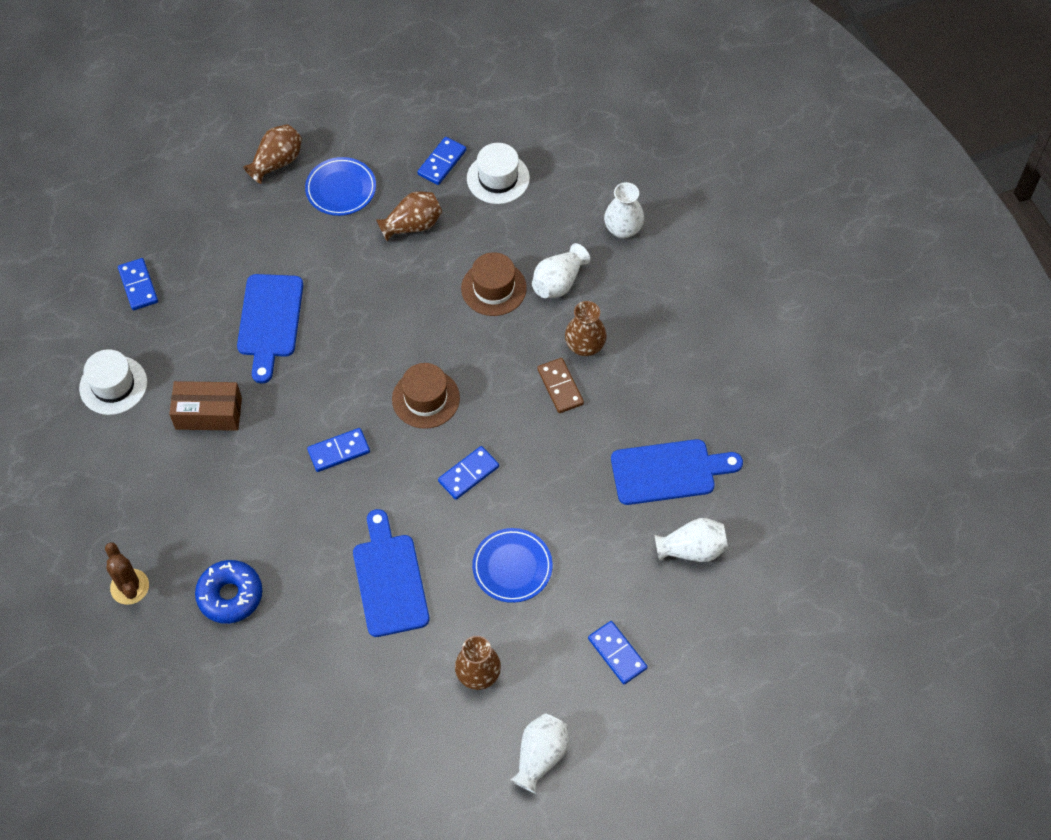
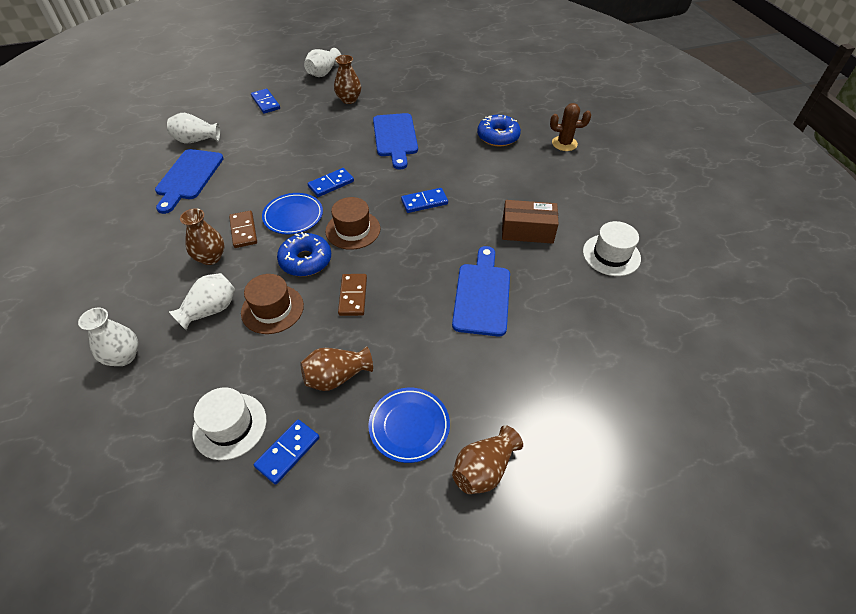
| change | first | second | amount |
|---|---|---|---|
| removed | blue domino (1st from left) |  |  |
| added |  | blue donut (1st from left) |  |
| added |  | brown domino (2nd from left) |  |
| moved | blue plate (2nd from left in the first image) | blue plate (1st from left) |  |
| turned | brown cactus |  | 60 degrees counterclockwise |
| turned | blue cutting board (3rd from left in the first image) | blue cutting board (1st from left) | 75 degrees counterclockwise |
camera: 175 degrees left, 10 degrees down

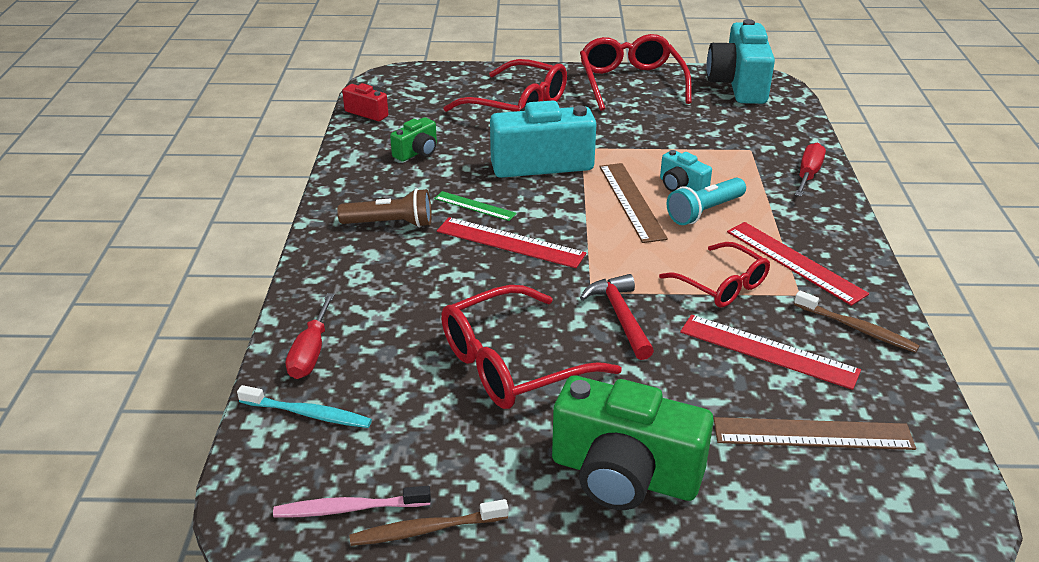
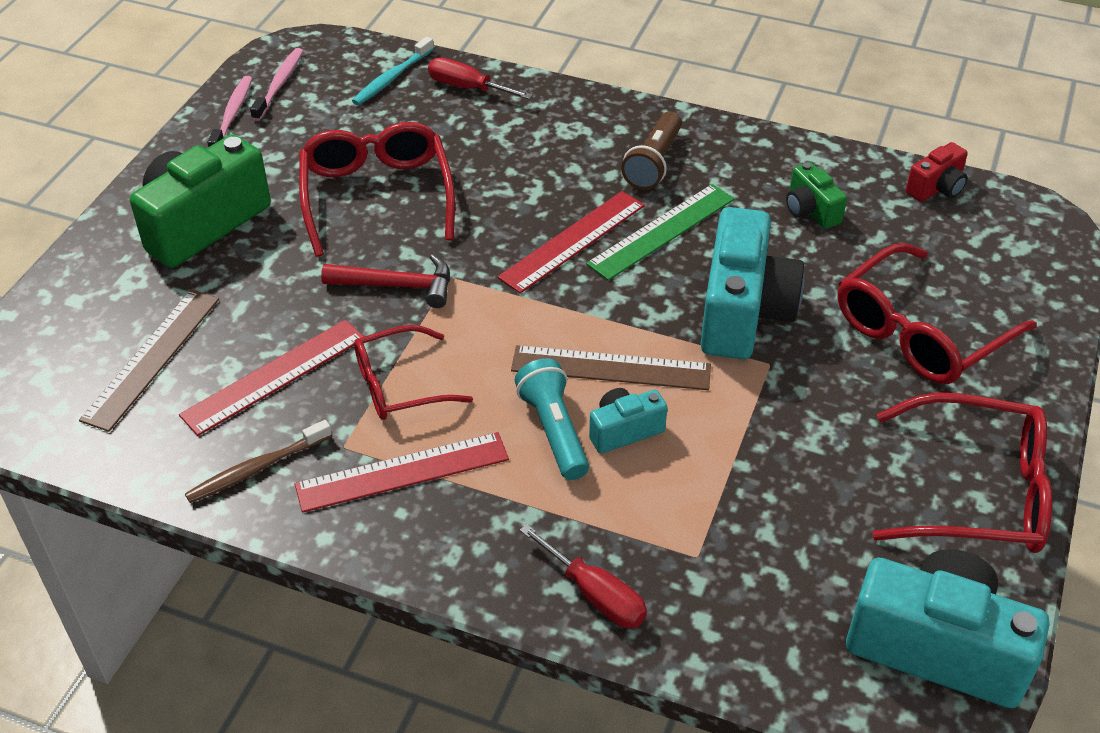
| change | first | second | amount |
|---|---|---|---|
| recoloured | brown toothbrush (1st from left) | pink toothbrush (1st from left) |  |
| resized | green ruler |  | x1.68 |
camera: 110 degrees right, 10 degrees up

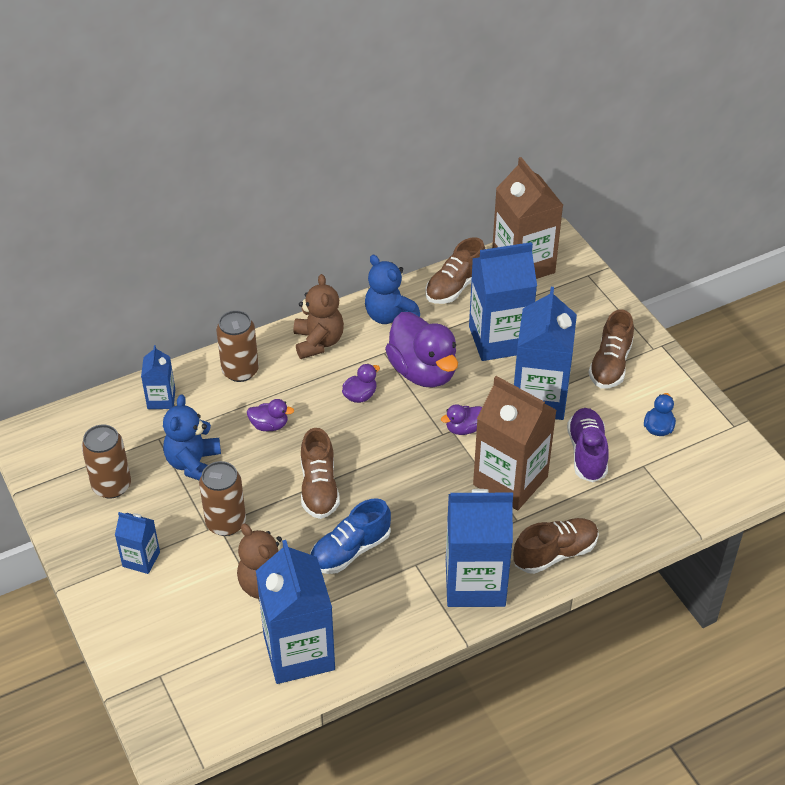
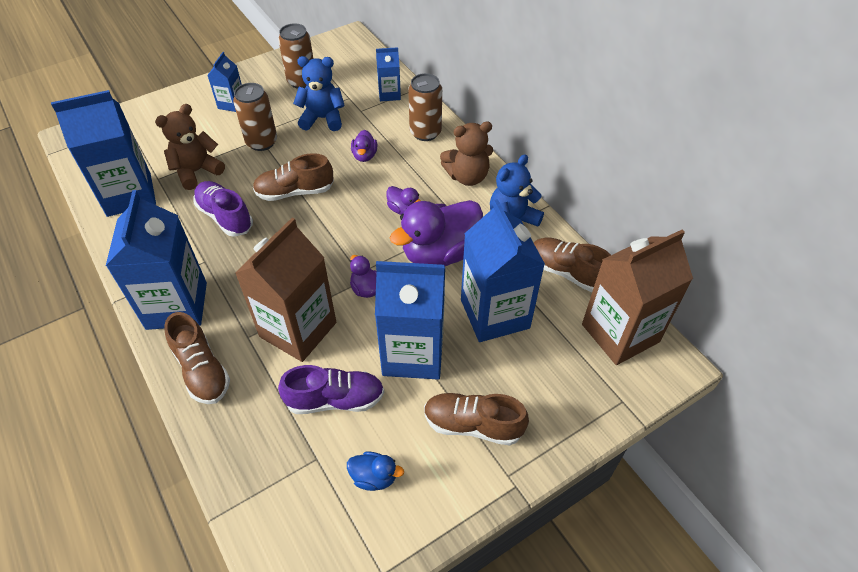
| change | first | second | amount |
|---|---|---|---|
| recoloured | blue shoe | purple shoe (1st from left) |  |
camera: 85 degrees right, 5 degrees up

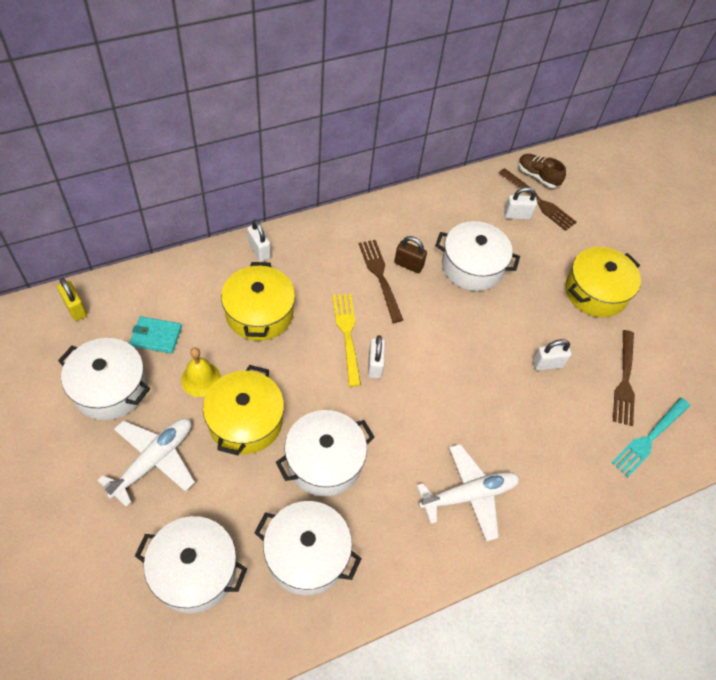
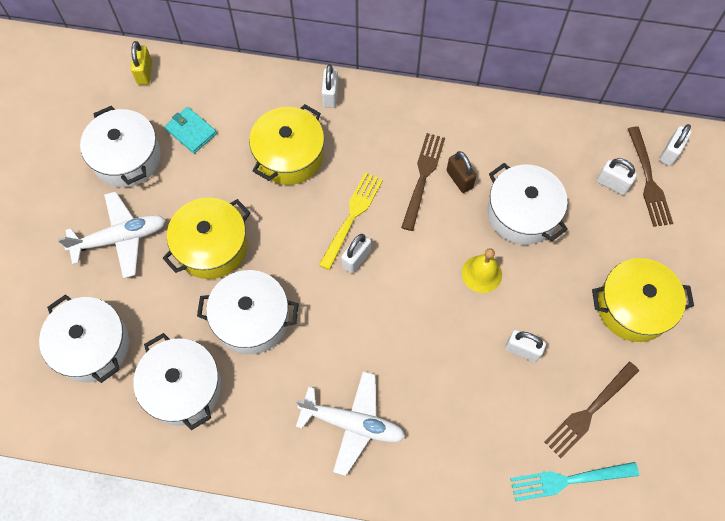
| change | first | second | amount |
|---|---|---|---|
| moved | yellow bell |  |  |
| replaced | brown shoe | white padlock (5th from left) |  |
camera: 40 degrees right, 10 degrees up

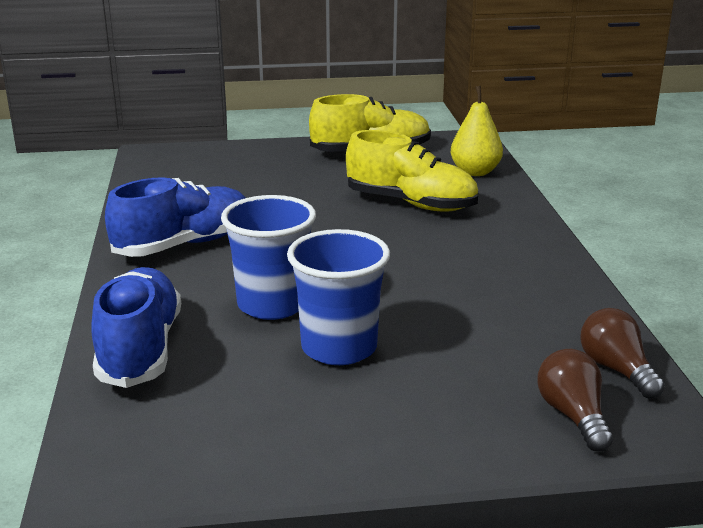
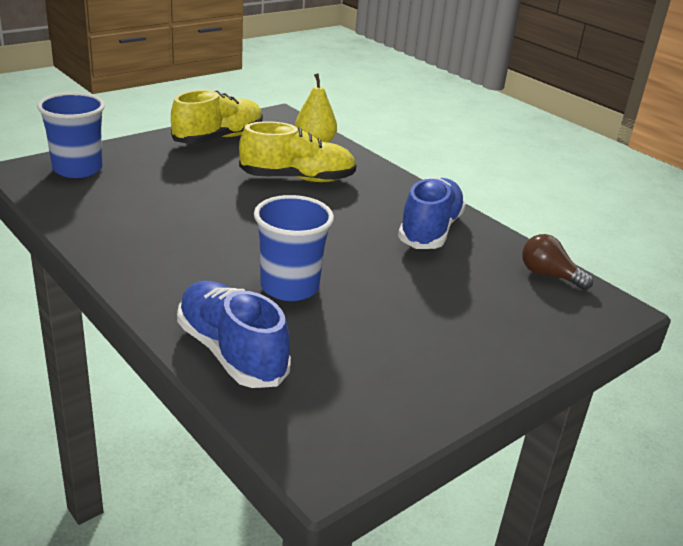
| change | first | second | amount |
|---|---|---|---|
| removed | brown light bulb (1st from left) |  |  |
| moved | blue shoe (2nd from left) |  |  |
| moved | blue cup (2nd from left in the first image) | blue cup (1st from left) |  |
camera: 35 degrees left, 5 degrees up

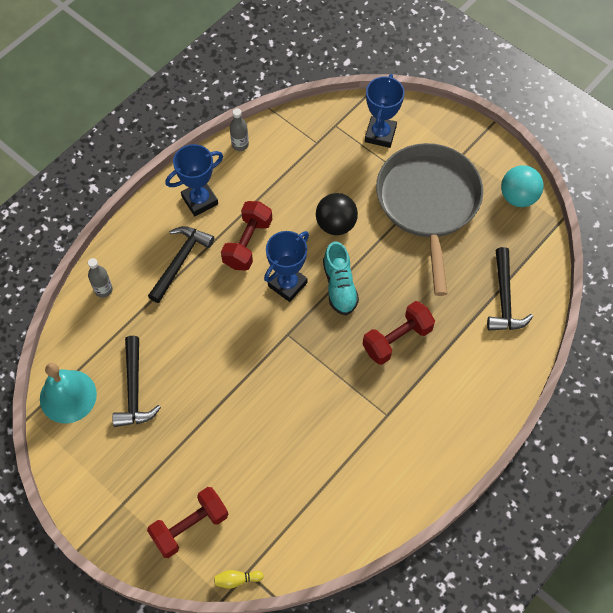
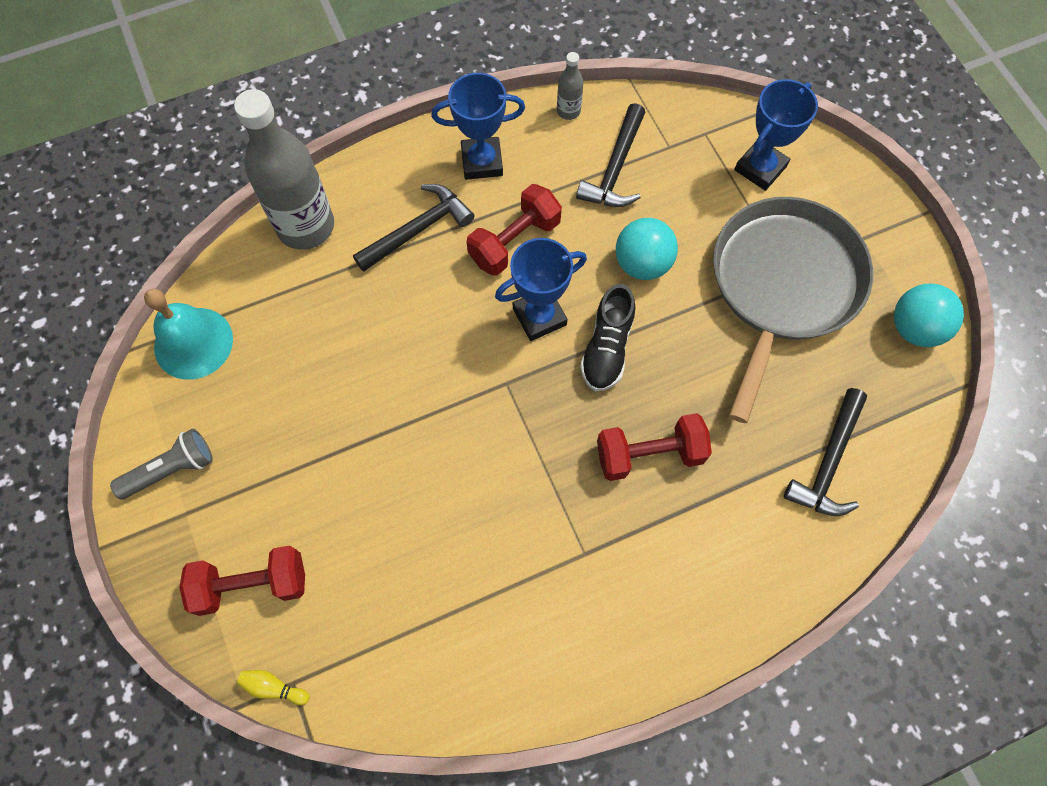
| change | first | second | amount |
|---|---|---|---|
| added |  | grey flashlight |  |
| moved | black hammer (1st from left in the first image) | black hammer (2nd from left) |  |
| recoloured | black ball | turquoise ball (1st from left) |  |
| recoloured | turquoise shoe | black shoe |  |
| resized | grey bottle (1st from left) |  | x2.31 |
camera: 25 degrees right, 5 degrees up

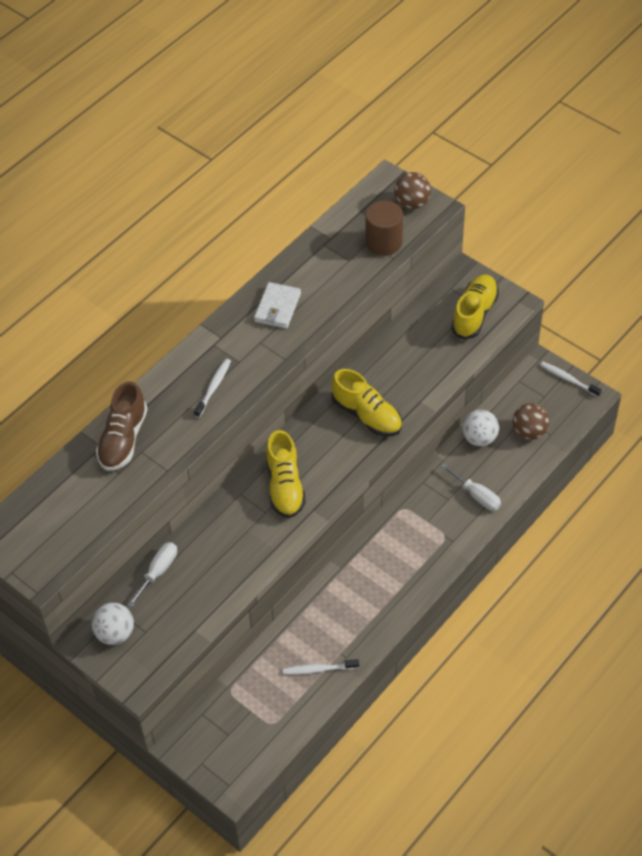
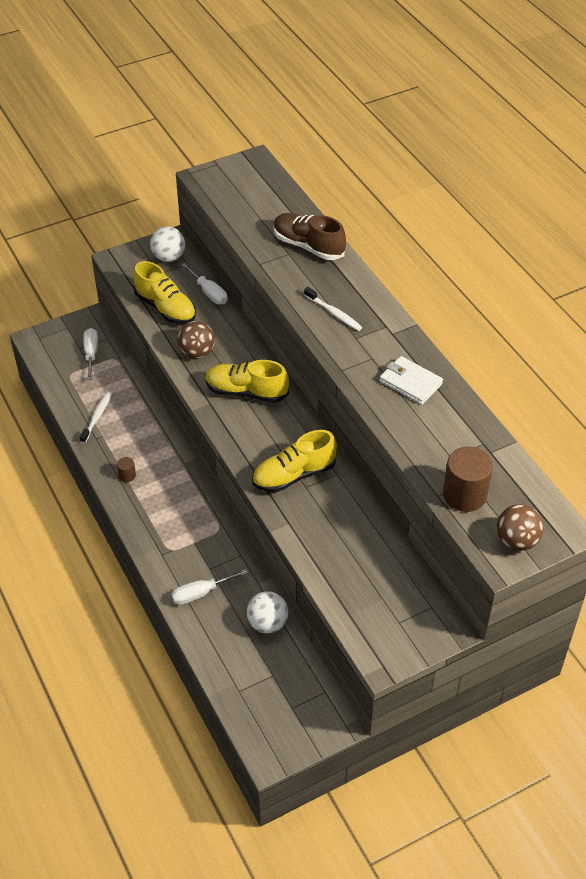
| change | first | second | amount |
|---|---|---|---|
| removed | white toothbrush (3rd from left) |  |  |
| added |  | white screwdriver (1st from left) |  |
| added |  | brown cylinder (1st from left) |  |
| moved | yellow shoe (3rd from left in the first image) | yellow shoe (1st from left) |  |
| moved | brown ball (2nd from left in the first image) | brown ball (1st from left) |  |
camera: 110 degrees right, 5 degrees down

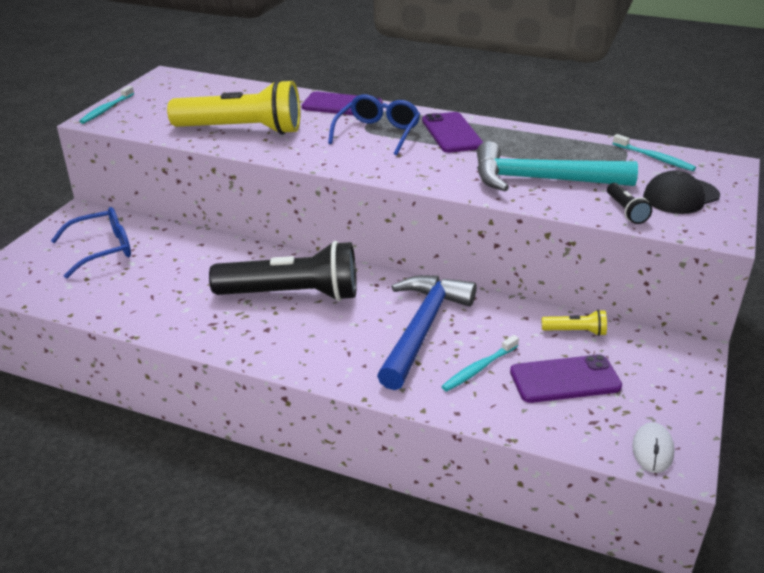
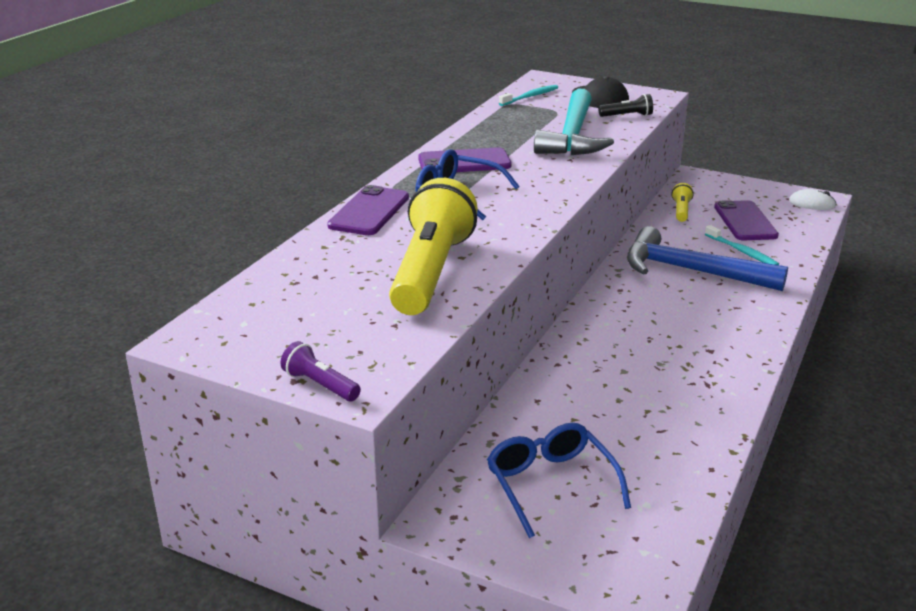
| change | first | second | amount |
|---|---|---|---|
| removed | black flashlight (1st from left) |  |  |
| replaced | turquoise toothbrush (1st from left) | purple flashlight |  |
camera: 85 degrees left, 5 degrees down

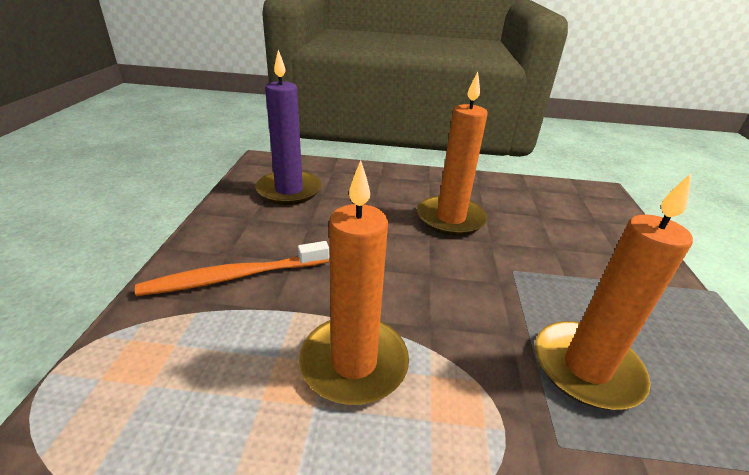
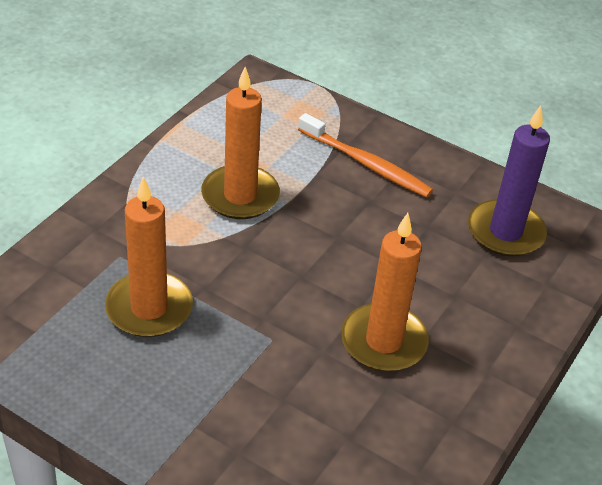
| change | first | second | amount |
|---|---|---|---|
| turned | orange toothbrush |  | 120 degrees clockwise |
camera: 115 degrees right, 10 degrees up

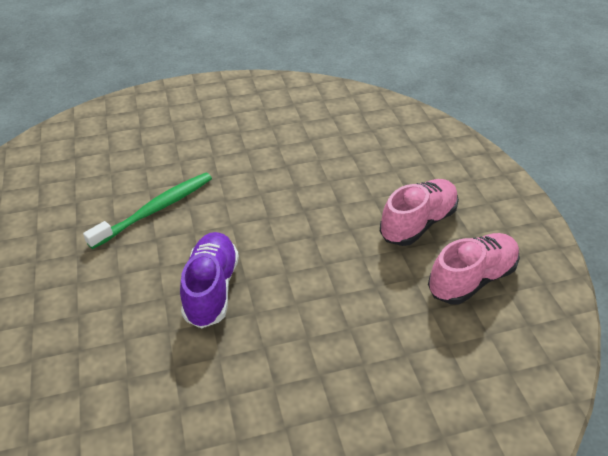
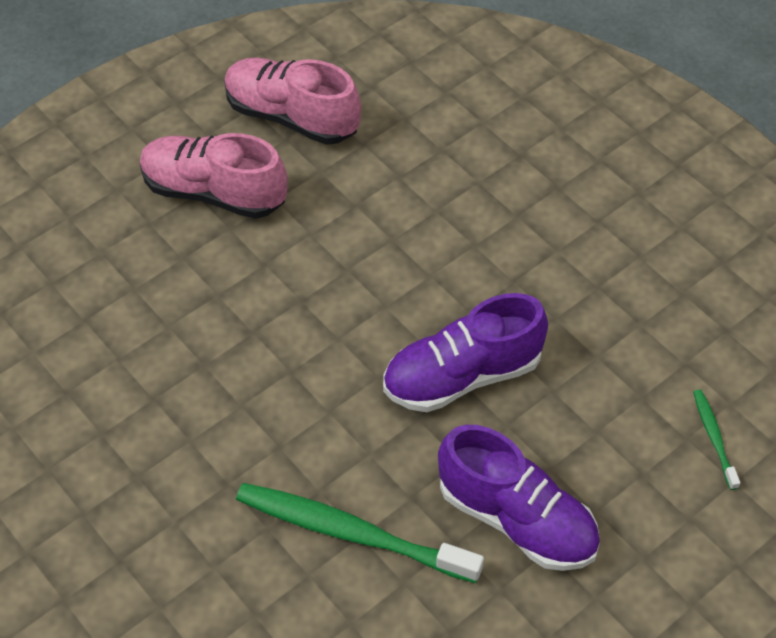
| change | first | second | amount |
|---|---|---|---|
| added |  | purple shoe (2nd from left) |  |
| added |  | green toothbrush (2nd from left) |  |
camera: 115 degrees left, 10 degrees up

